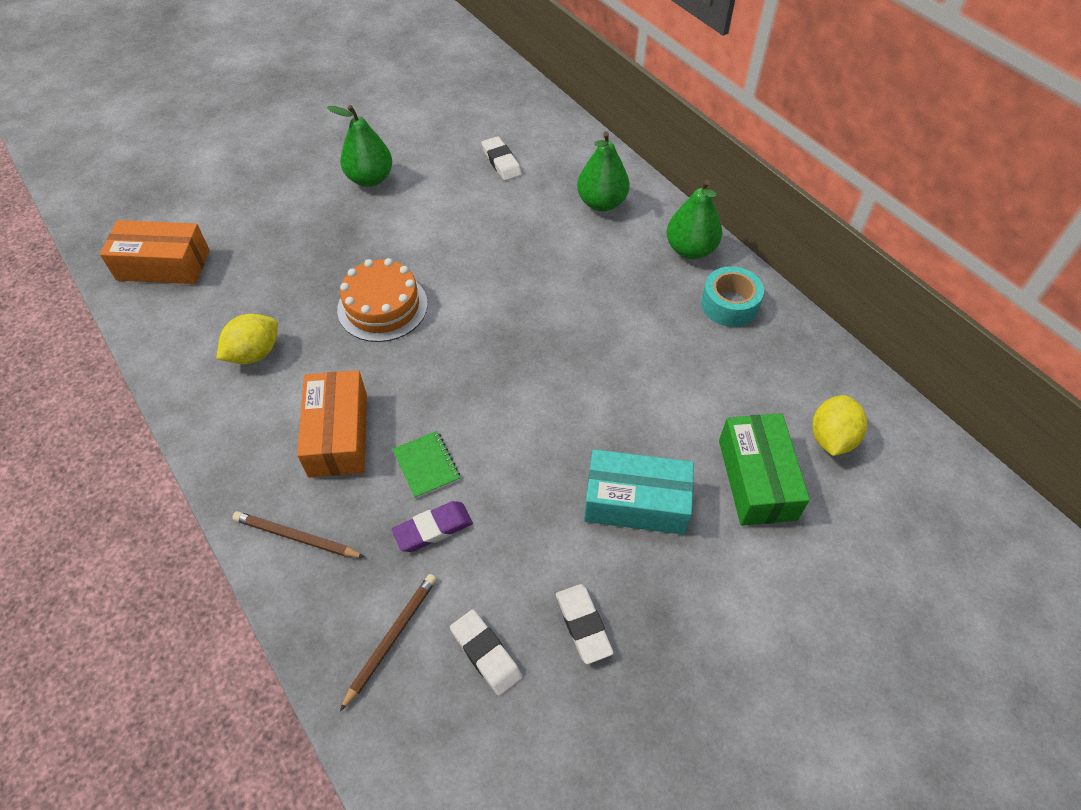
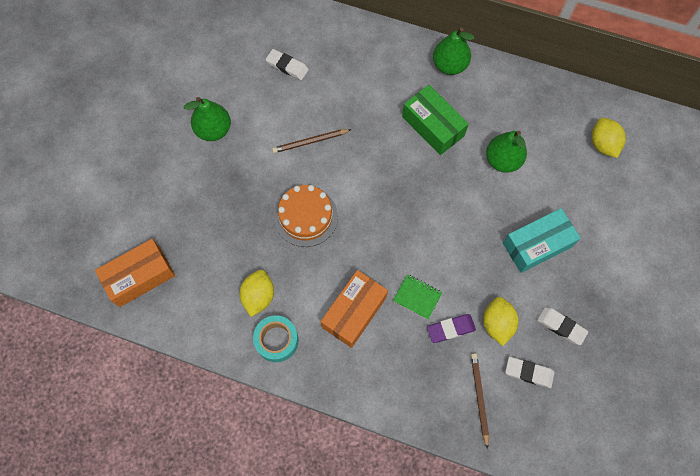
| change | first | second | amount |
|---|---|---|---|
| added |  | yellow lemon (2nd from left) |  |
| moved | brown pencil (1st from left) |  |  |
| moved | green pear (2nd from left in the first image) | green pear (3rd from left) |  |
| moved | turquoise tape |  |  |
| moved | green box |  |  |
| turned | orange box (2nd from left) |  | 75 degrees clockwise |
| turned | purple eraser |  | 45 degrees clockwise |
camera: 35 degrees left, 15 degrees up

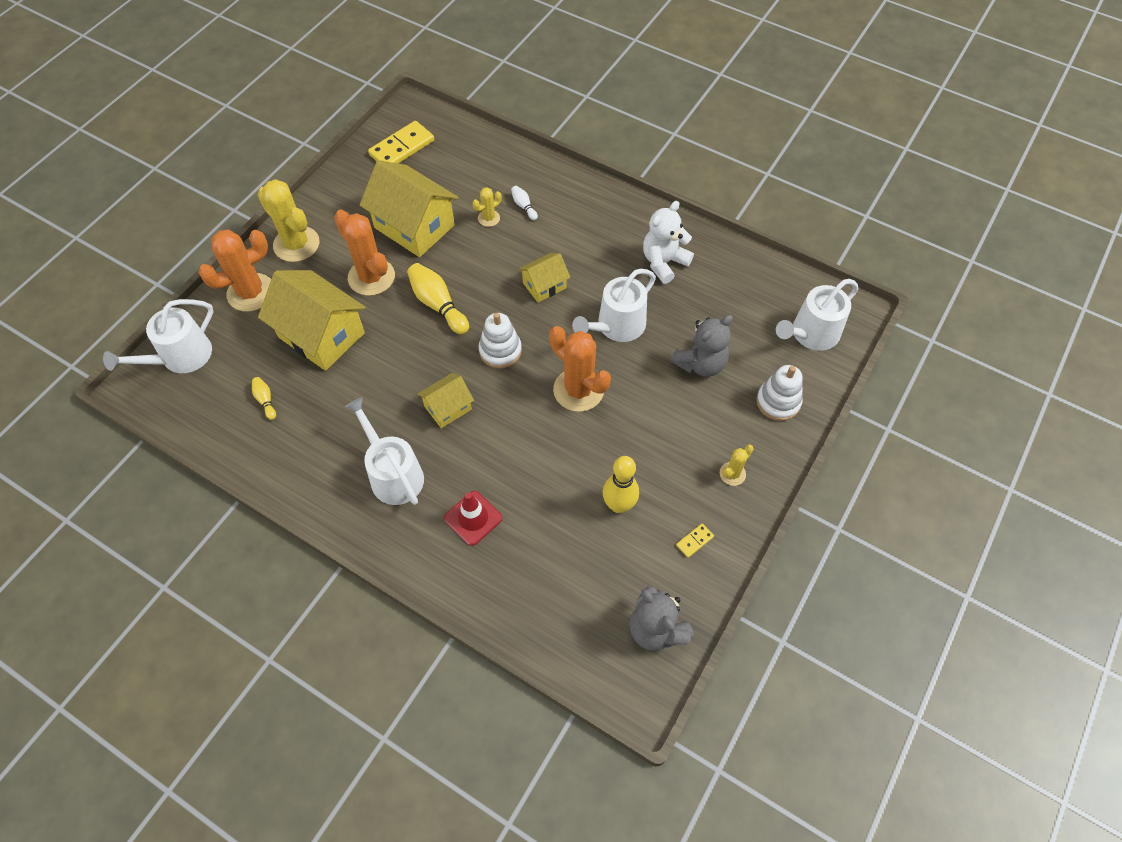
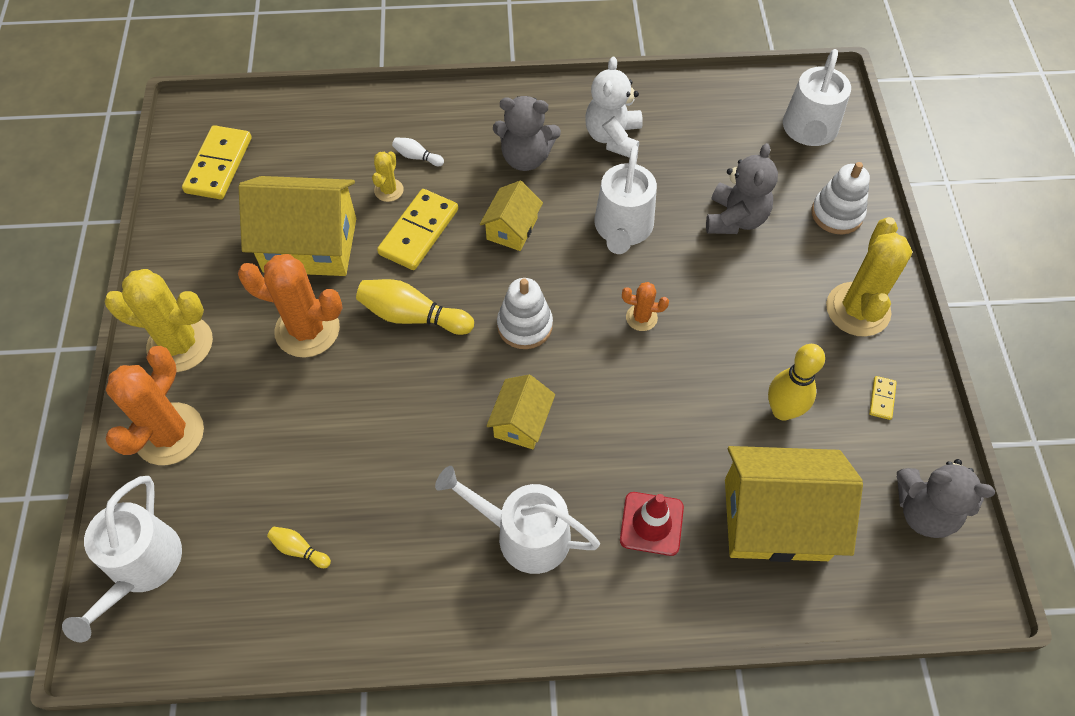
| change | first | second | amount |
|---|---|---|---|
| added |  | yellow domino (2nd from left) |  |
| added |  | grey teddy bear (1st from left) |  |
| moved | yellow house (1st from left in the first image) | yellow house (4th from left) |  |
| resized | orange cactus (3rd from left) |  | x0.49 |
| resized | yellow cactus (3rd from left) |  | x2.02 |
camera: 35 degrees left, 0 degrees up

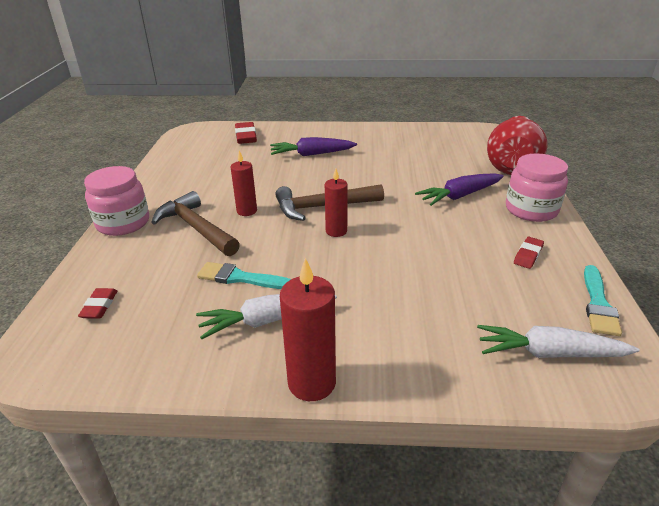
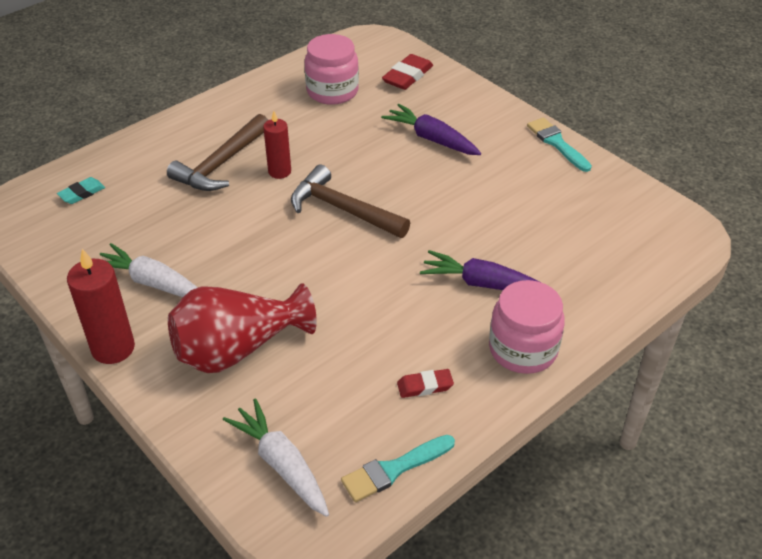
| change | first | second | amount |
|---|---|---|---|
| removed | red candle (3rd from left) |  |  |
| moved | pink jar (1st from left) |  |  |
| moved | turquoise brush (1st from left in the first image) | turquoise brush (2nd from left) |  |
| moved | red vase |  |  |
| recoloured | red eraser (1st from left) | turquoise eraser |  |
| turned | brown hammer (1st from left) |  | 150 degrees counterclockwise |
camera: 45 degrees right, 10 degrees up

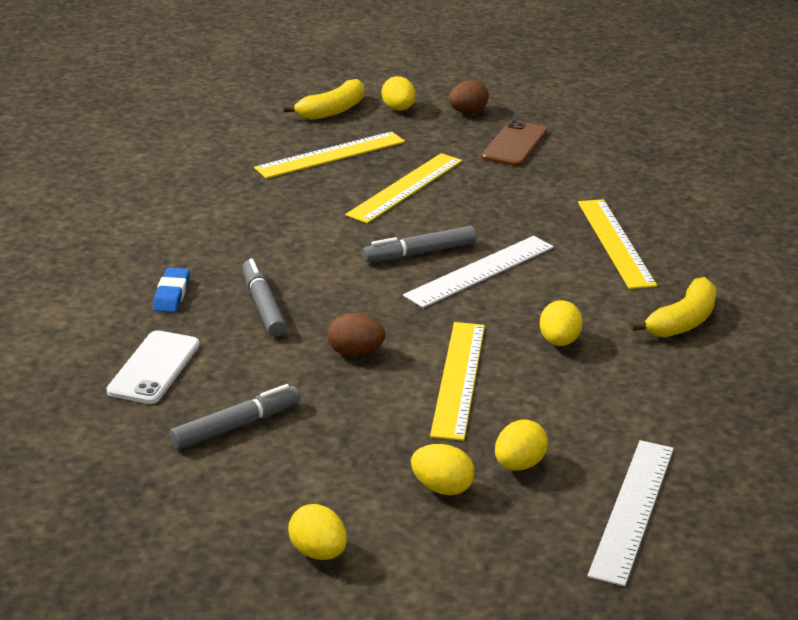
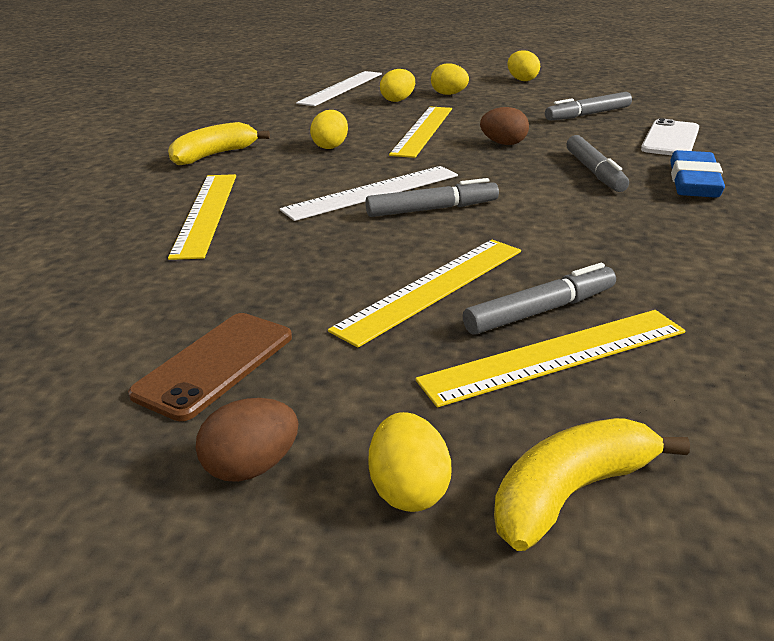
| change | first | second | amount |
|---|---|---|---|
| added |  | grey marker (2nd from left) |  |
| resized | blue eraser |  | x1.58 |
camera: 170 degrees left, 0 degrees up

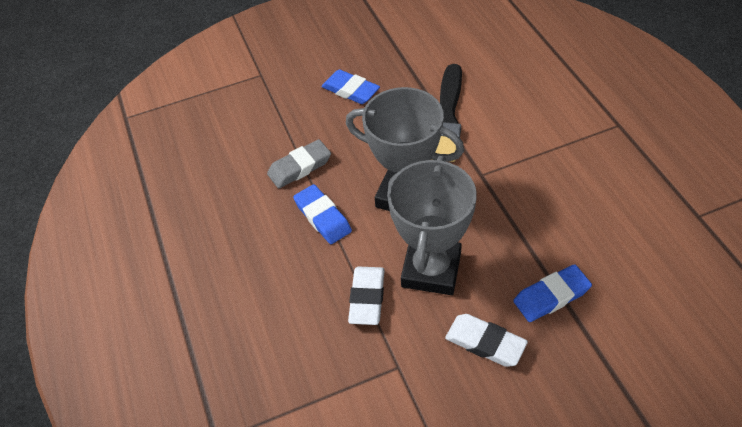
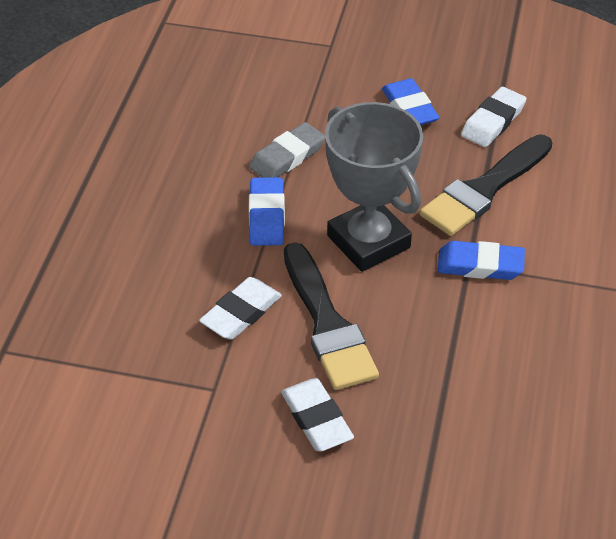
| change | first | second | amount |
|---|---|---|---|
| added |  | white eraser (3rd from left) |  |
| moved | blue eraser (3rd from left) |  |  |
| replaced | grey trophy (2nd from left) | black brush (1st from left) |  |
| turned | grey eraser |  | 45 degrees counterclockwise |
camera: 30 degrees right, 5 degrees down

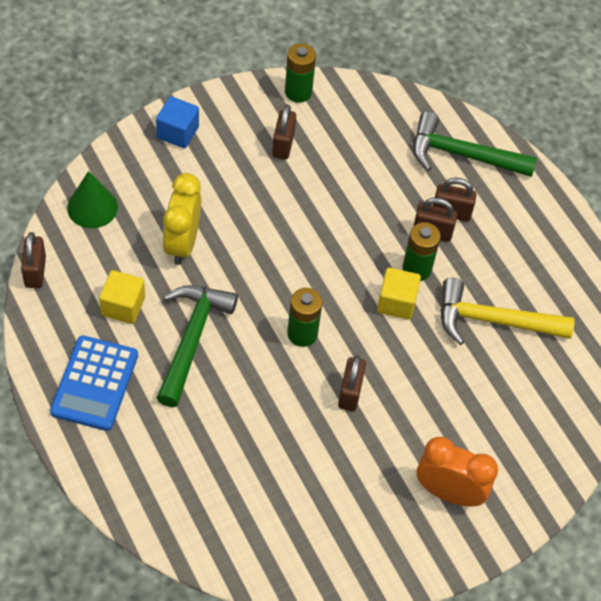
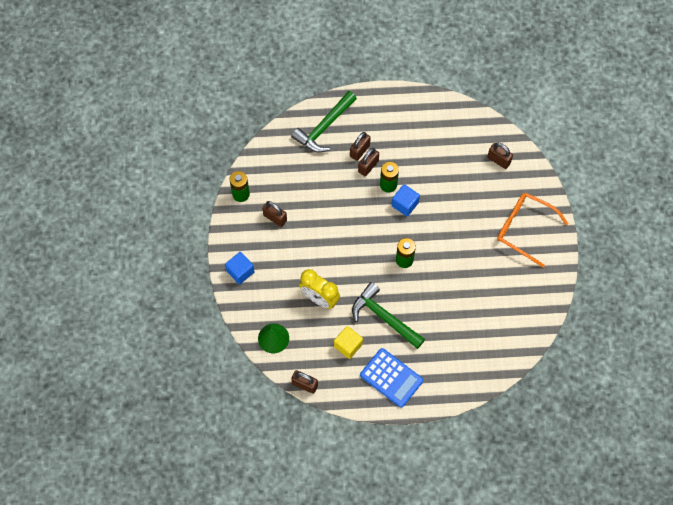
| change | first | second | amount |
|---|---|---|---|
| removed | yellow hammer |  |  |
| moved | brown padlock (3rd from left in the first image) | brown padlock (5th from left) |  |
| replaced | orange clock | orange glasses |  |
| recoloured | yellow cube (2nd from left) | blue cube (2nd from left) |  |
camera: 60 degrees left, 10 degrees up

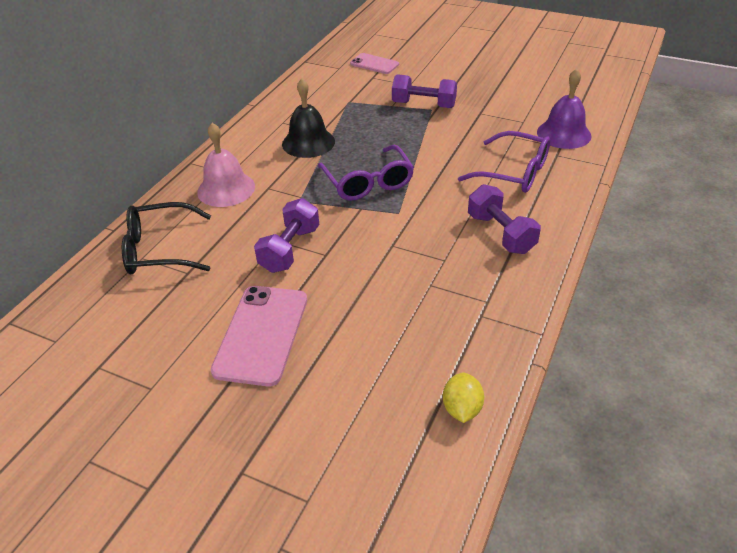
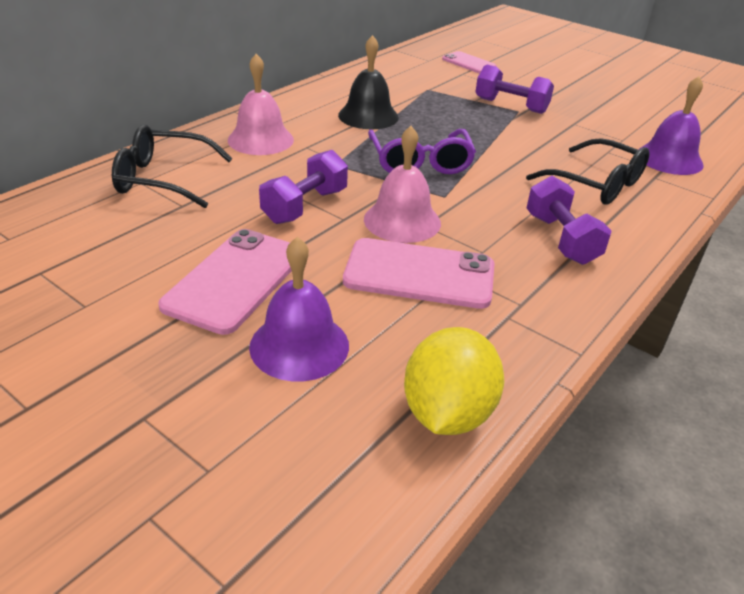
| change | first | second | amount |
|---|---|---|---|
| added |  | purple bell (1st from left) |  |
| added |  | pink phone (2nd from left) |  |
| added |  | pink bell (2nd from left) |  |
| recoloured | purple glasses (2nd from left) | black glasses (2nd from left) |  |
| resized | yellow lemon |  | x1.74 |
camera: 10 degrees right, 5 degrees down

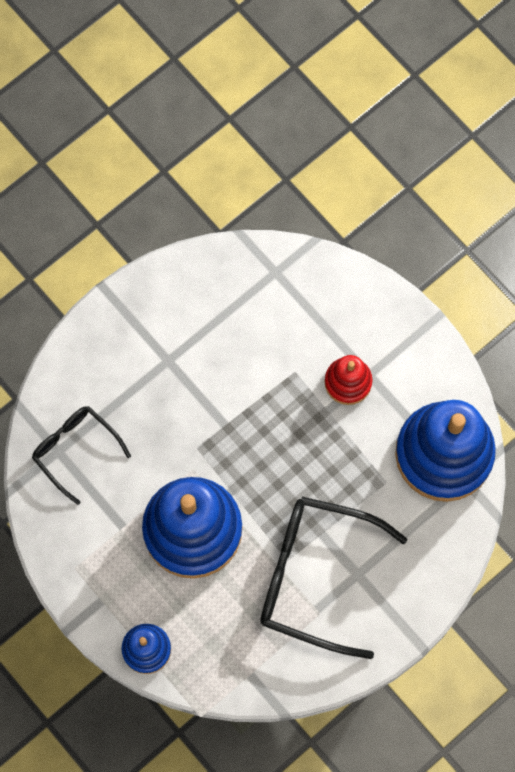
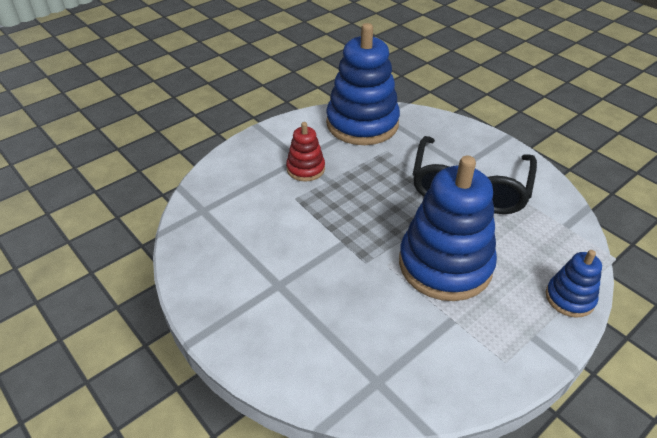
| change | first | second | amount |
|---|---|---|---|
| removed | black glasses (1st from left) |  |  |
camera: 90 degrees left, 30 degrees down

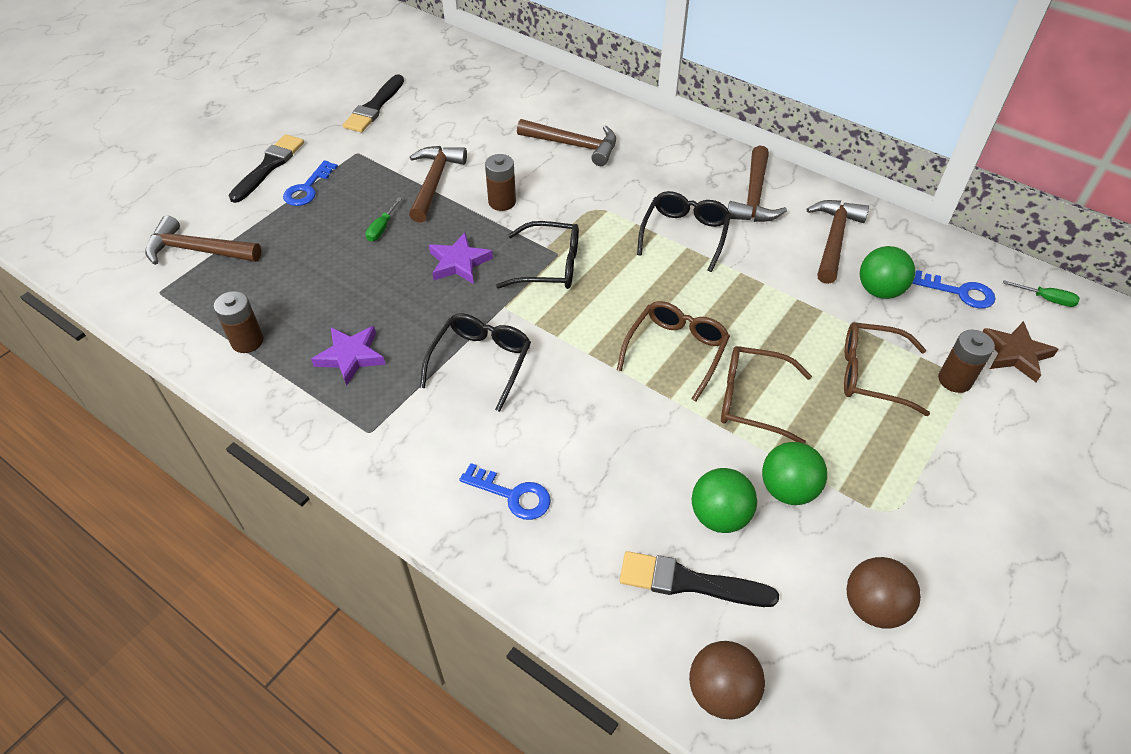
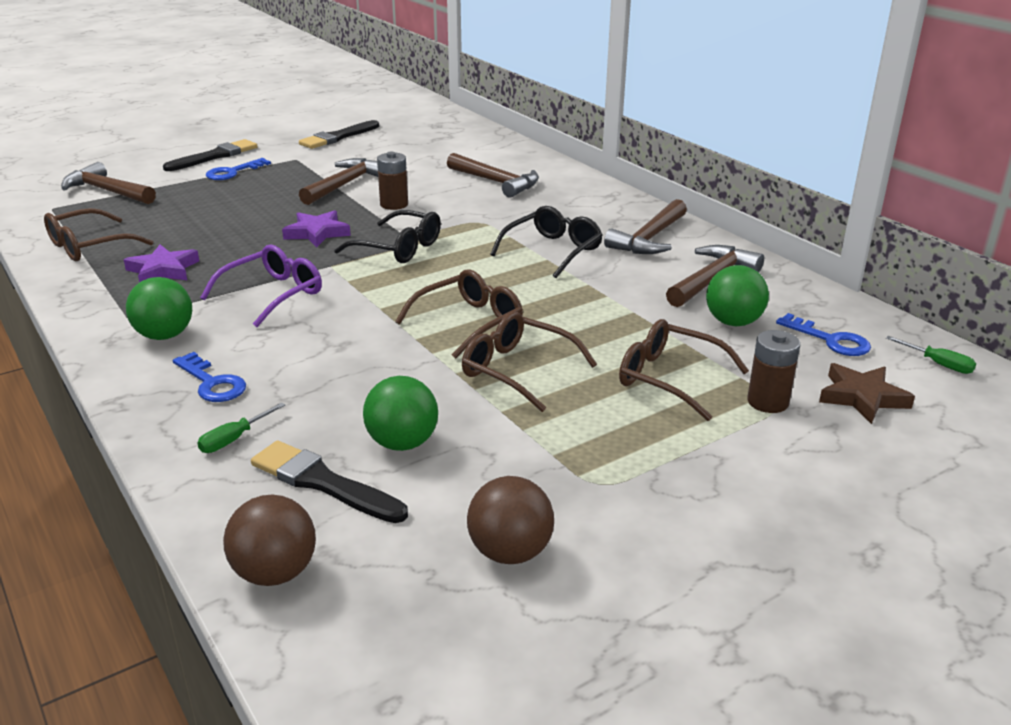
| change | first | second | amount |
|---|---|---|---|
| moved | green screwdriver (1st from left) |  |  |
| moved | green ball (2nd from left in the first image) | green ball (1st from left) |  |
| replaced | brown battery (1st from left) | brown glasses (1st from left) |  |
| recoloured | black glasses (1st from left) | purple glasses |  |
camera: 20 degrees right, 20 degrees down

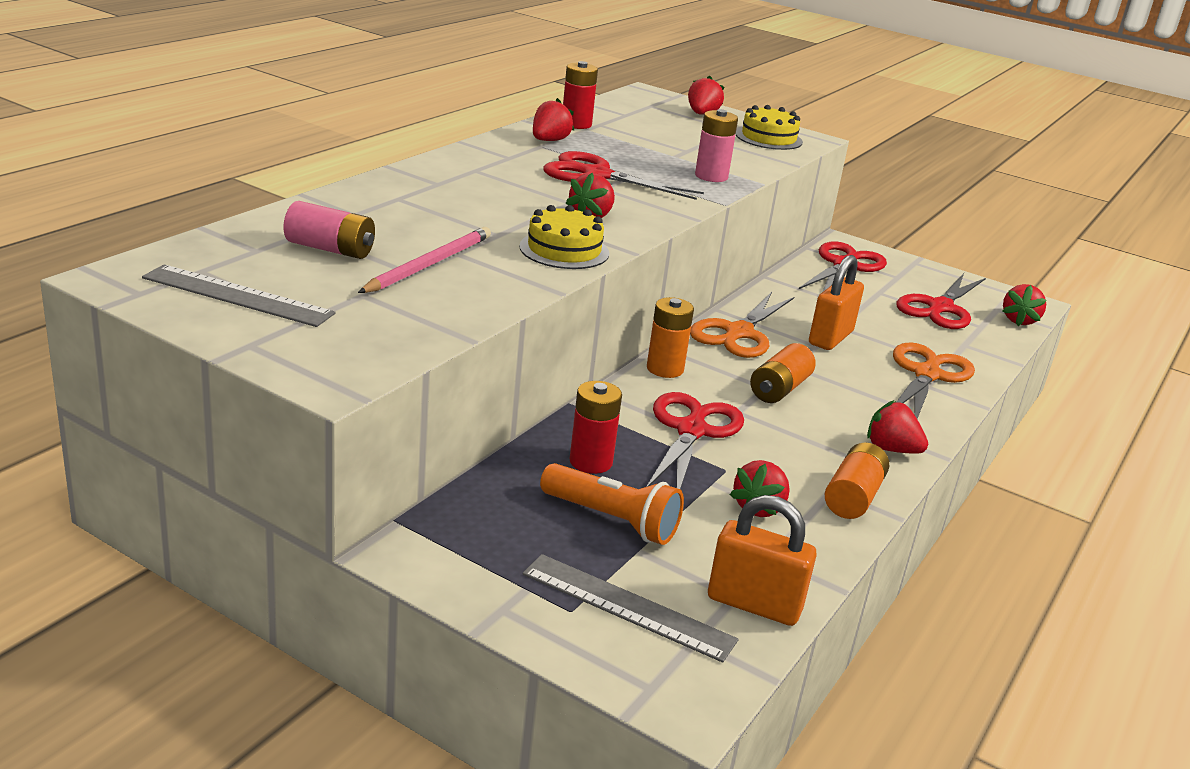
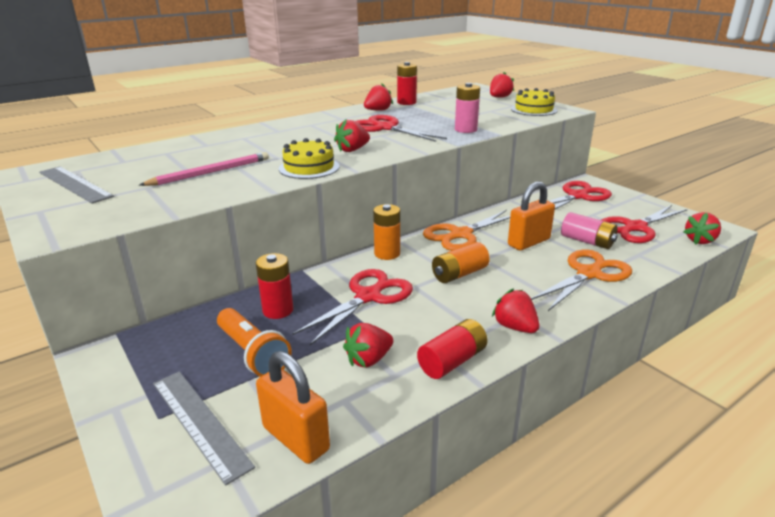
| change | first | second | amount |
|---|---|---|---|
| moved | pink battery (1st from left in the first image) | pink battery (2nd from left) |  |
| recoloured | orange battery (3rd from left) | red battery (3rd from left) |  |
camera: 25 degrees right, 0 degrees up

